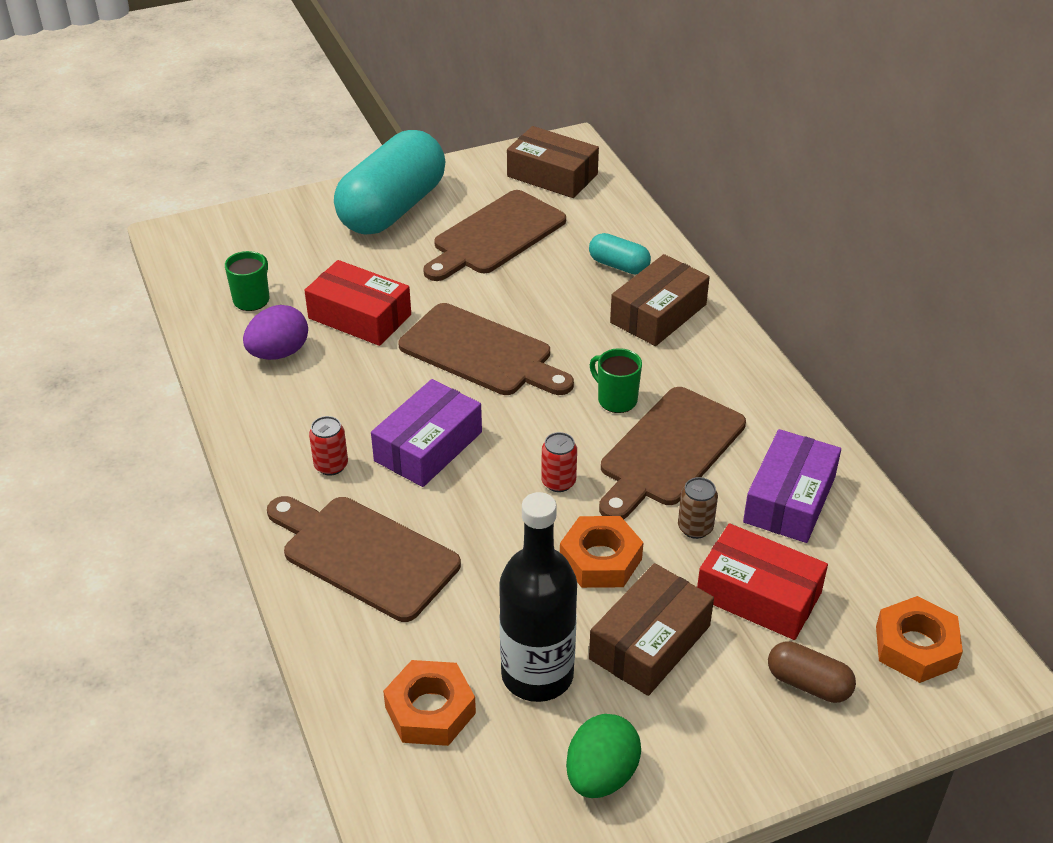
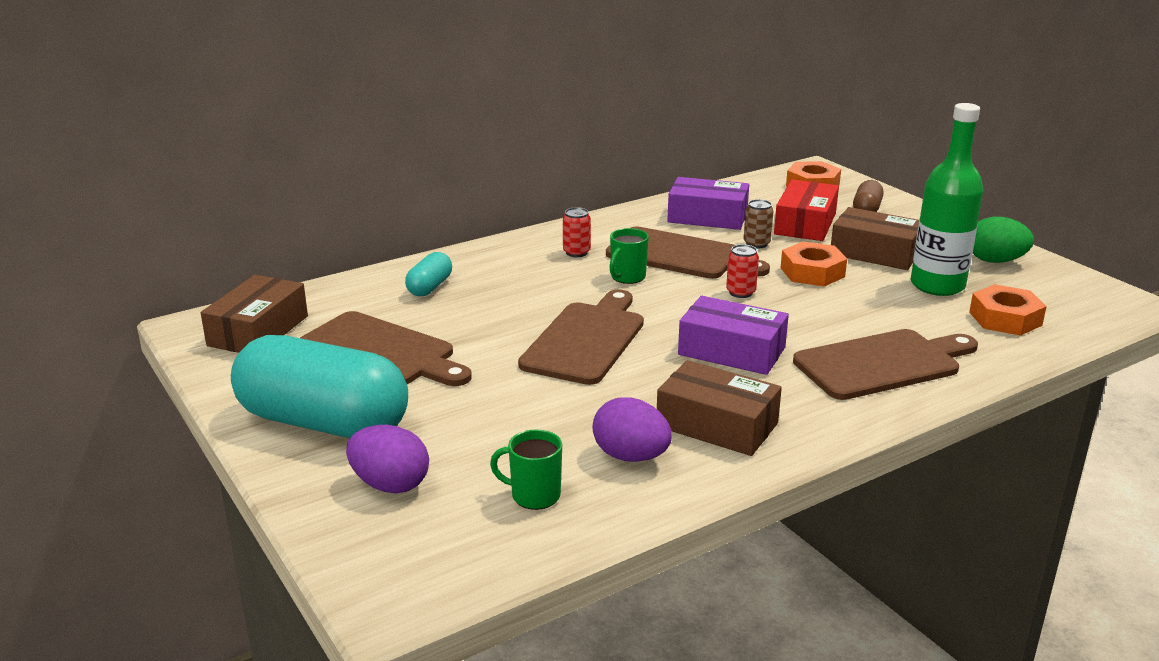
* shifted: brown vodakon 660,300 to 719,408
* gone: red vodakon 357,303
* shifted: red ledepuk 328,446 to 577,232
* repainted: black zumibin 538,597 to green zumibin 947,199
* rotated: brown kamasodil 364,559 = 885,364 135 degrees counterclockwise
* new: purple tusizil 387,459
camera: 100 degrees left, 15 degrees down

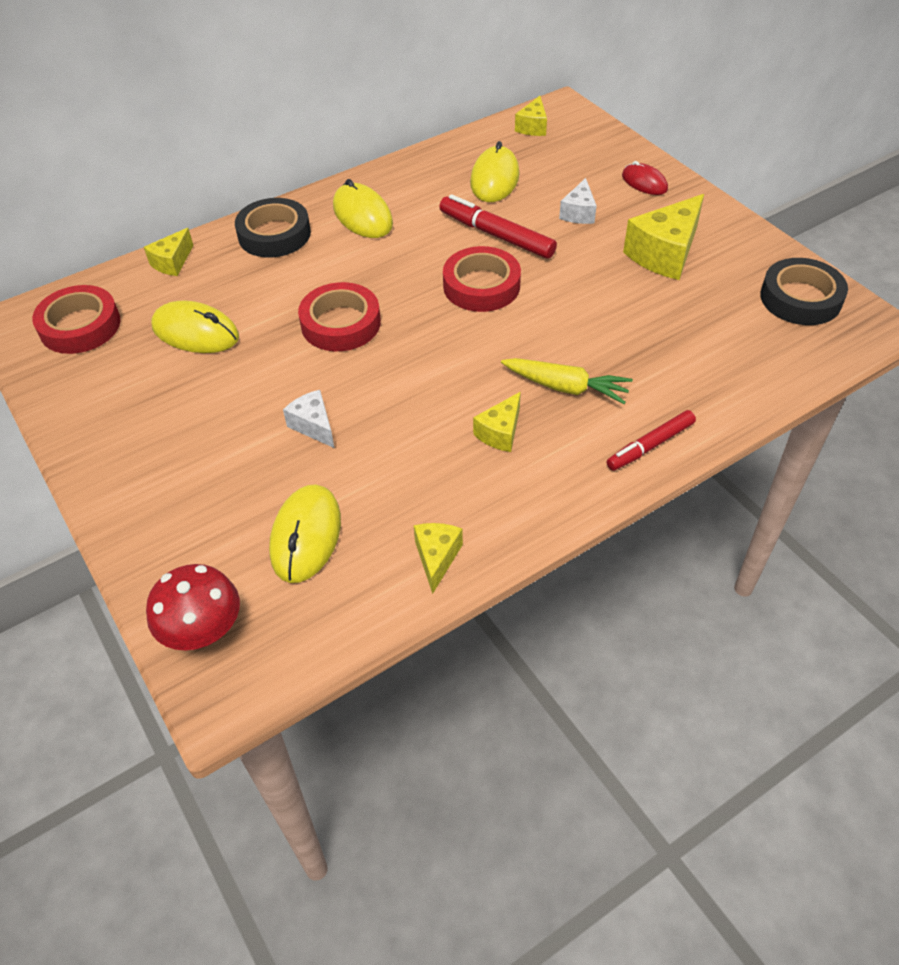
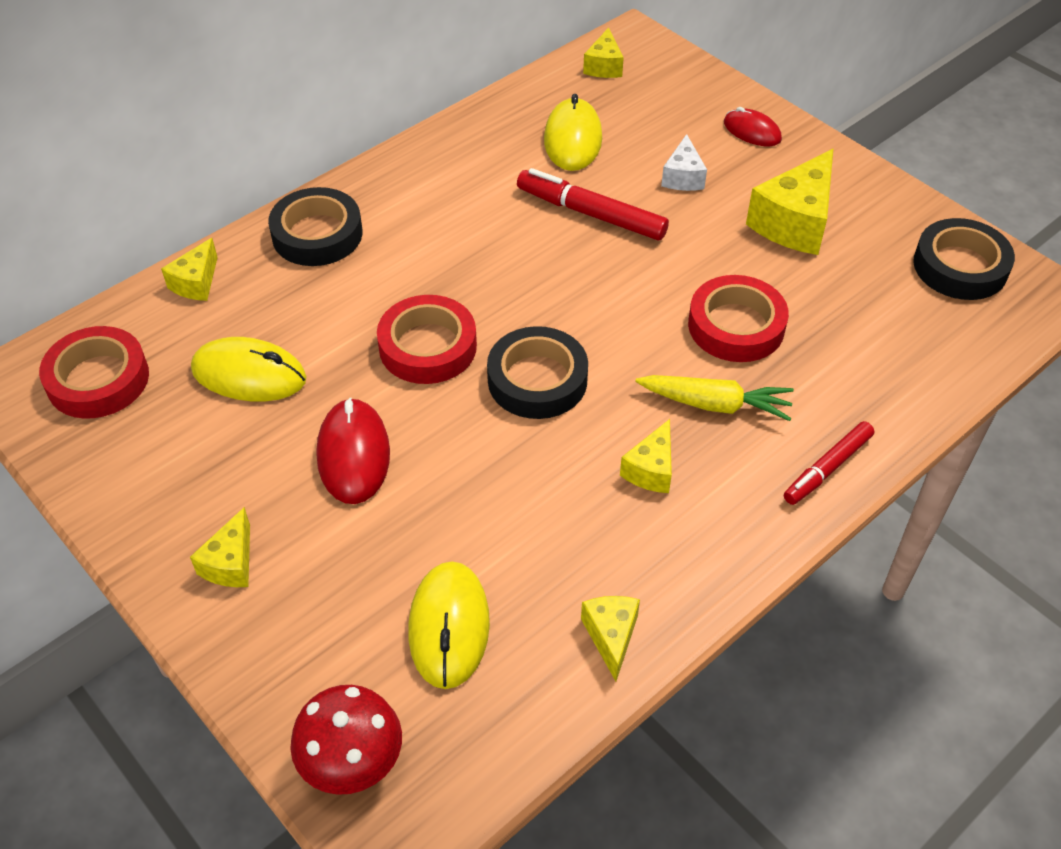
* gone: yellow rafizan 363,208
* shifted: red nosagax 482,279 to 738,318
* gone: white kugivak 308,419
* new: black nosagax 537,372
* new: red rafizan 353,451
* new: yellow kugivak 220,547
camera: 10 degrees left, 0 degrees up

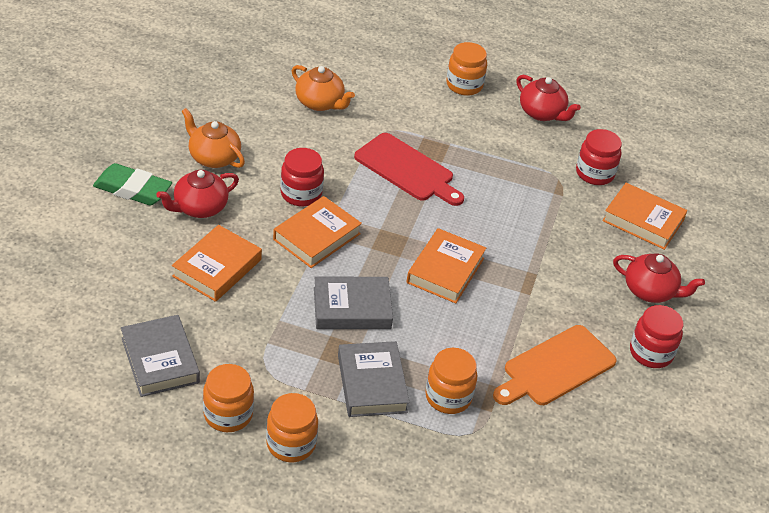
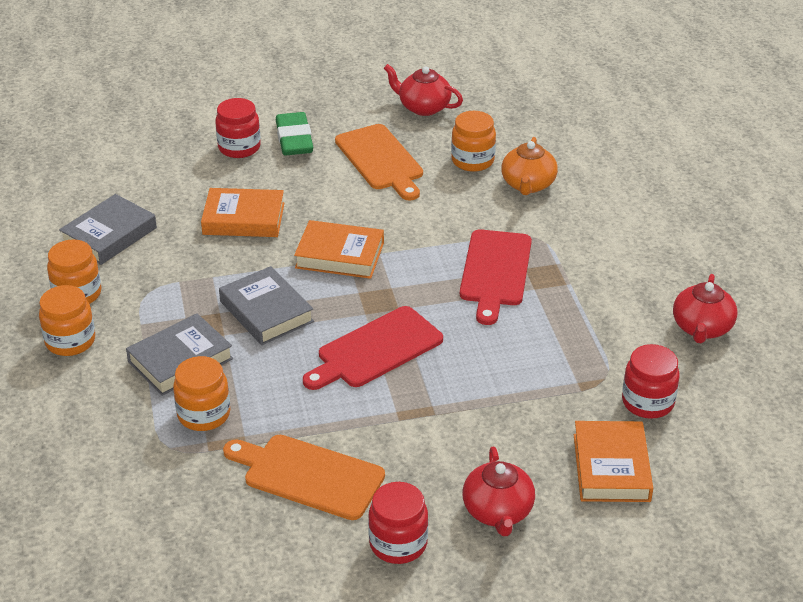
* shifted: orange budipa 466,69 to 473,141
* swapped: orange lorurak 213,138 to orange kamasodil 379,162
* shifted: red budipa 302,177 to 238,128
* shifted: red lorurak 197,194 to 423,90
* swapped: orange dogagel 446,265 to red kamasodil 373,348
camera: 65 degrees right, 5 degrees down

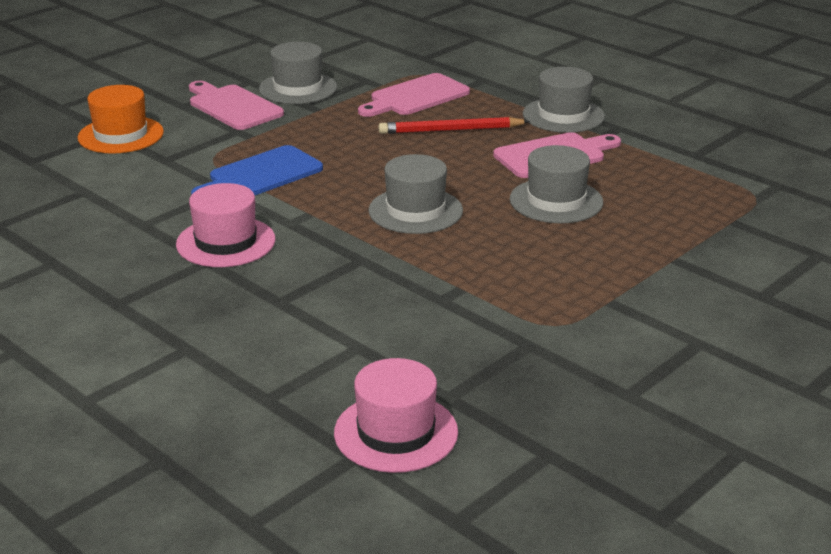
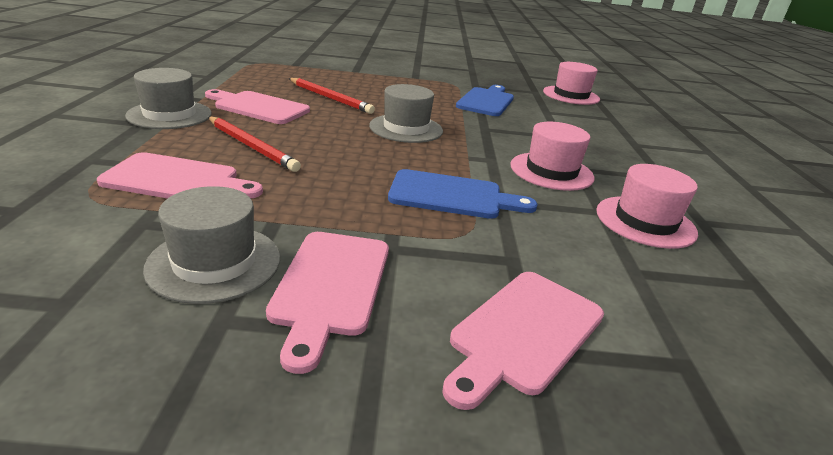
* swapped: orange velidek 121,119 to pink kamasodil 523,341
* swapped: grey velidek 556,184 to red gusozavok 332,96
* new: blue kamasodil 485,100
* new: pink velidek 647,206
camera: 135 degrees left, 0 degrees up

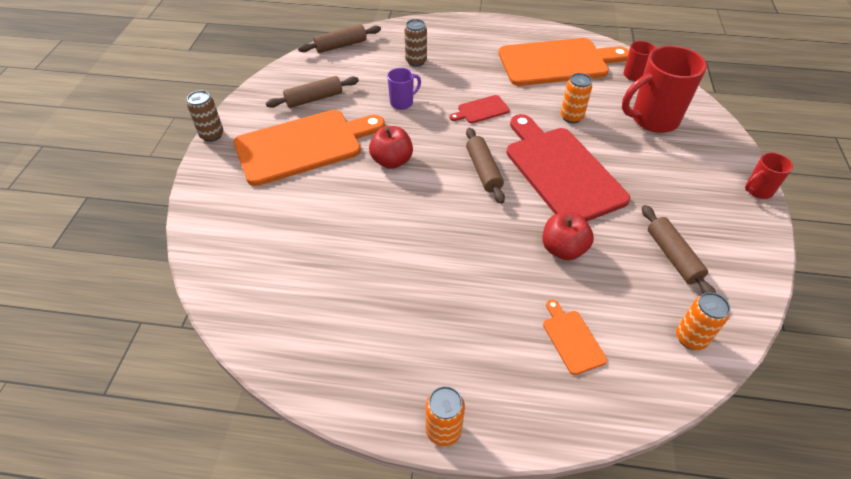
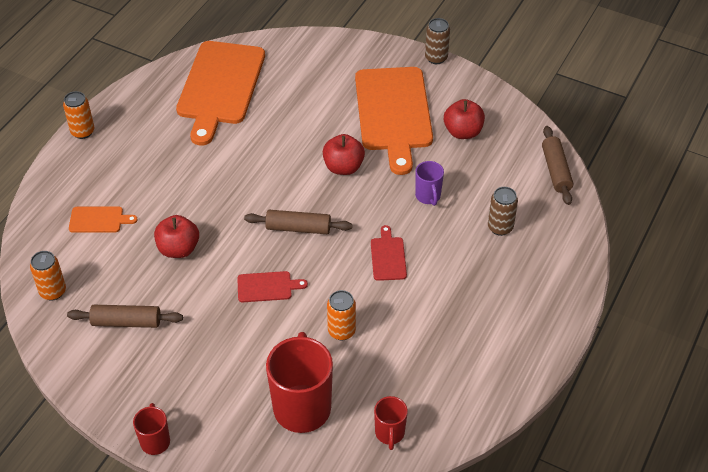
* shifted: orange kamasodil 563,62 to 220,93
* swapped: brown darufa 312,92 to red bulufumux 464,119
* scaled: red kamasodil 568,167 = 272,286 x0.43
camera: 110 degrees right, 0 degrees up

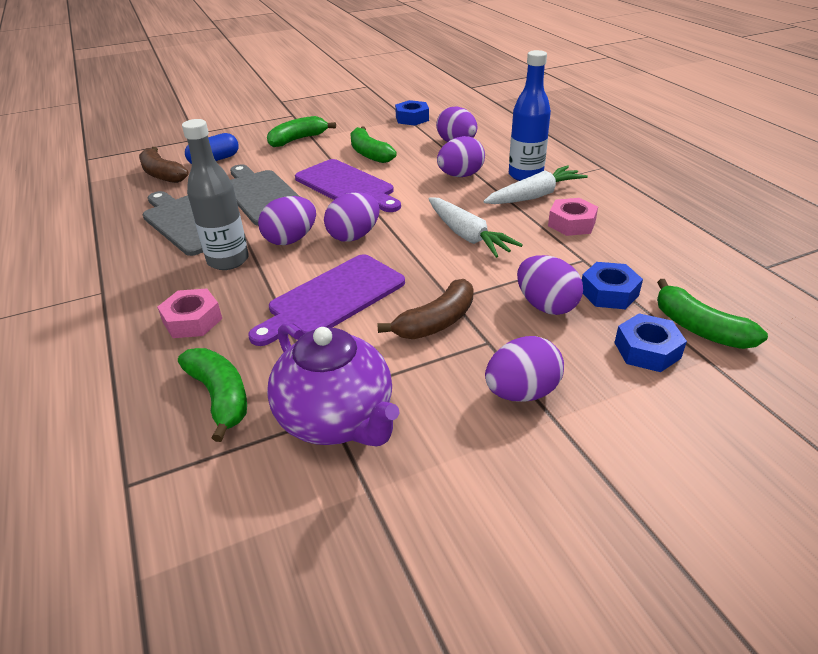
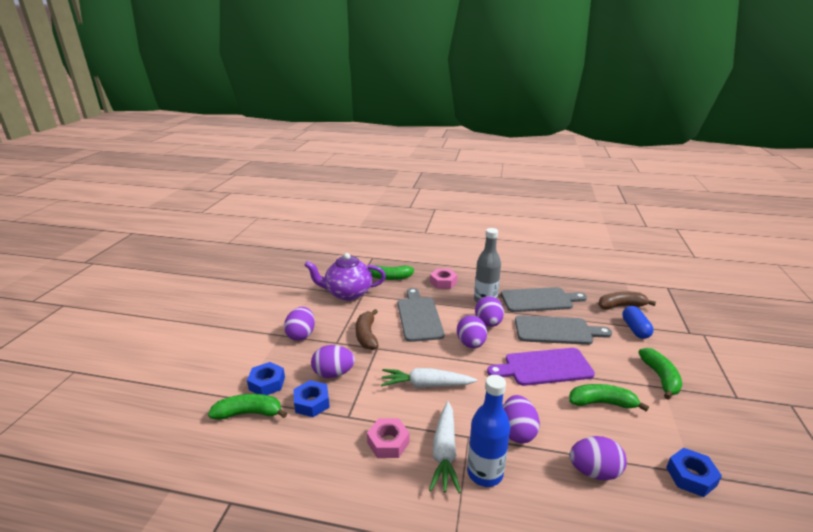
* repainted: purple kamasodil 326,300 to grey kamasodil 420,315
camera: 125 degrees right, 10 degrees down

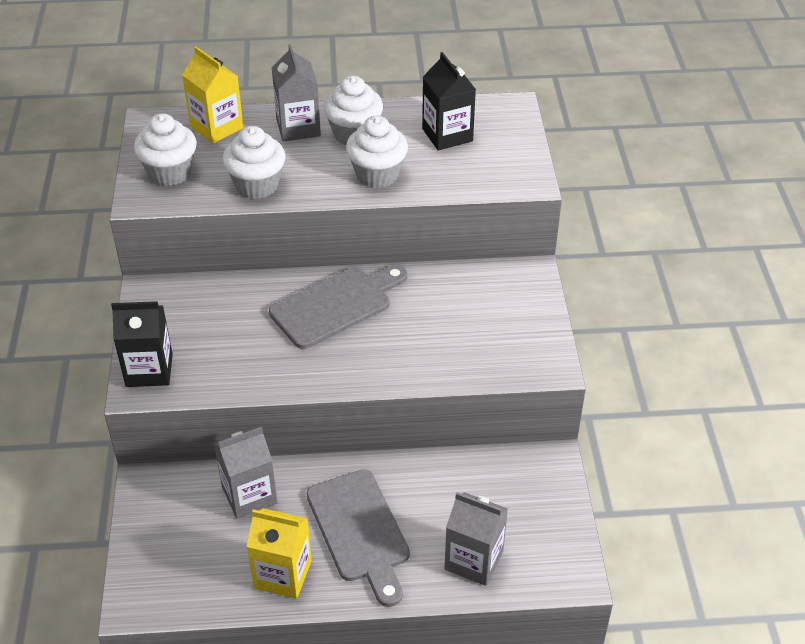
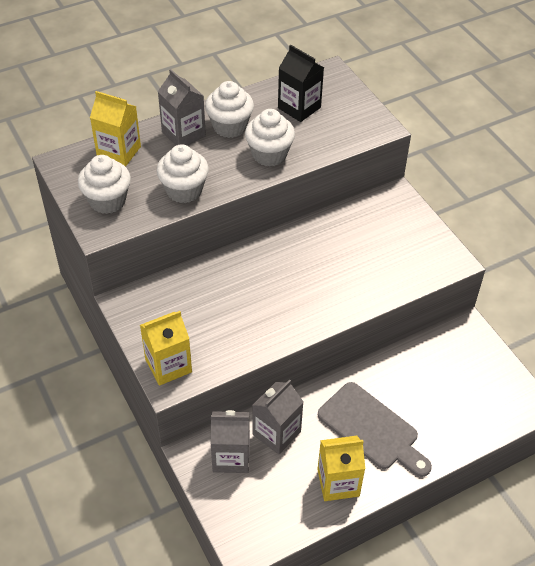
* gone: grey kamasodil 338,307
* repainted: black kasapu 142,344 to yellow kasapu 166,348
* shifted: grey kasapu 476,539 to 230,441
camera: 25 degrees left, 5 degrees up

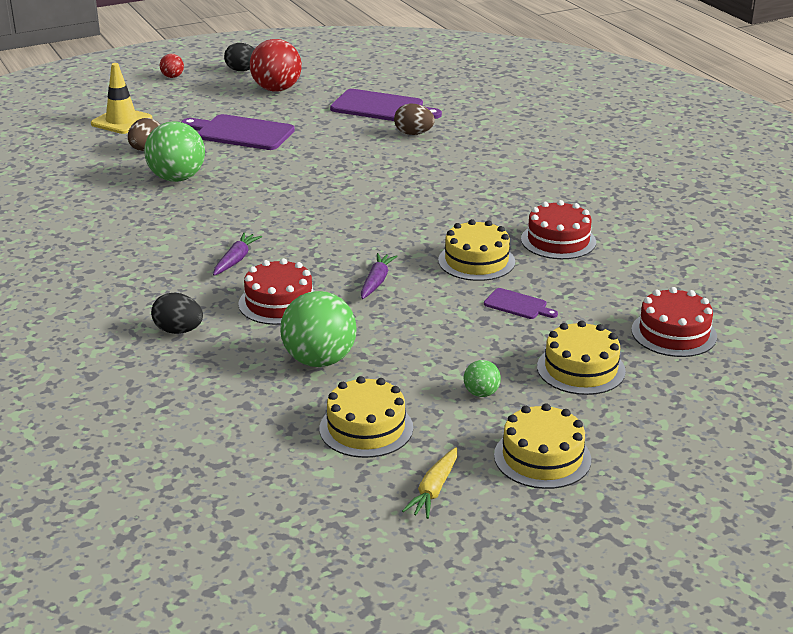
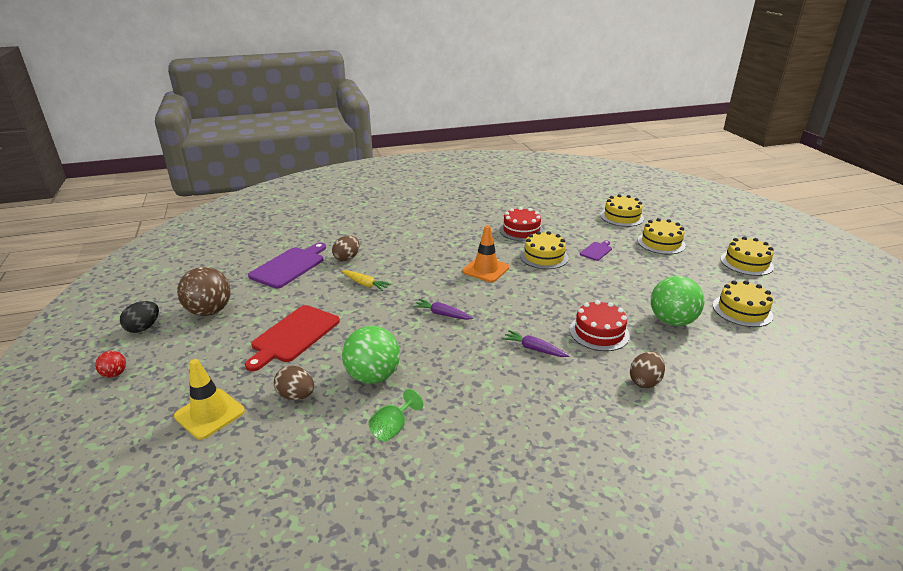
* repainted: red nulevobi 276,65 to brown nulevobi 204,291
* repainted: purple kamasodil 238,132 to red kamasodil 292,338
* shifted: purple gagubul 379,276 to 443,309
* repainted: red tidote 674,322 to yellow tidote 622,210
* repainted: black tusizil 177,313 to brown tusizil 647,369
* gone: green nulevobi 482,378
* shifted: yellow gagubul 429,483 to 366,280
* new: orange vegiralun 485,253
* new: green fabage 395,415
camera: 80 degrees left, 0 degrees up

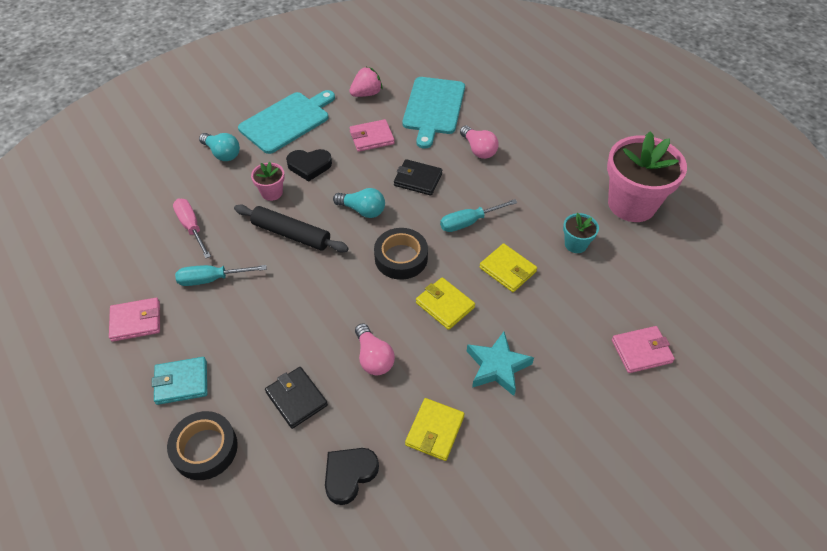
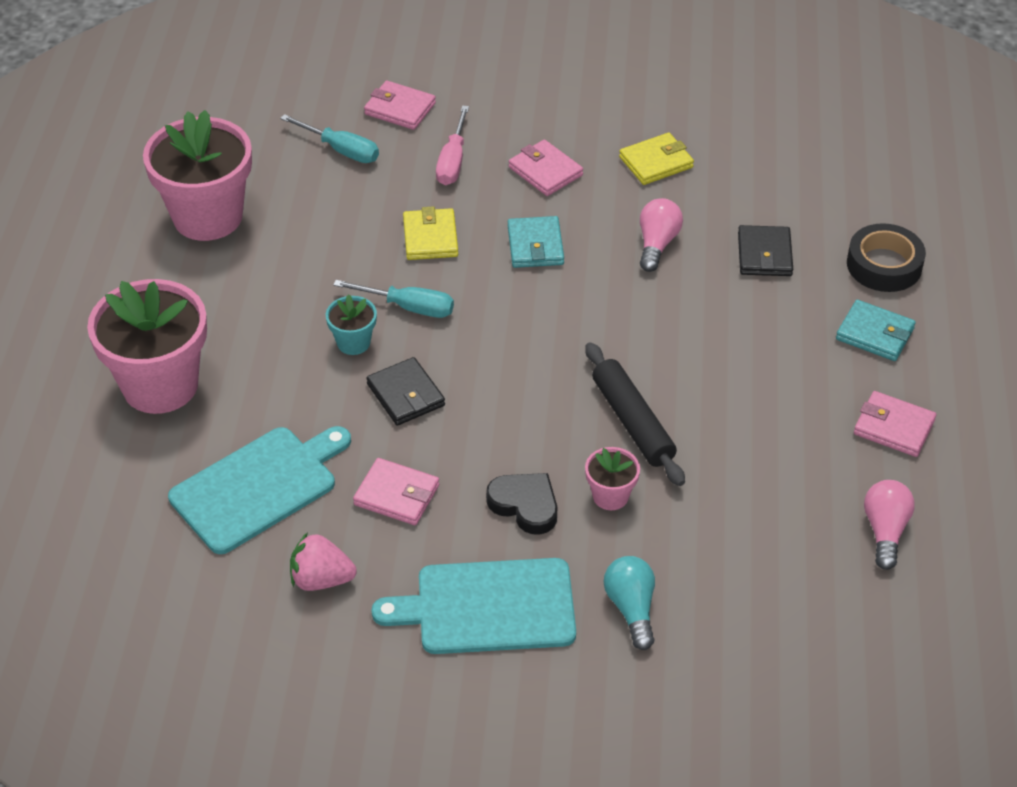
* shifted: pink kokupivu 479,142 to 889,525
* gone: turquoise kokupivu 359,203
* shifted: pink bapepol 192,228 to 452,145
* shifted: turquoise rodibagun 581,233 to 351,324
* gone: black nosagax 401,254
* shifted: turquoise bapepol 220,275 to 329,138
* repainted: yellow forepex 445,303 to turquoise forepex 536,242
* swapped: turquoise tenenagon 500,364 to pink forepex 546,168
* gone: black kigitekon 352,476
* new: pink rodibagun 147,346
camera: 140 degrees left, 5 degrees down

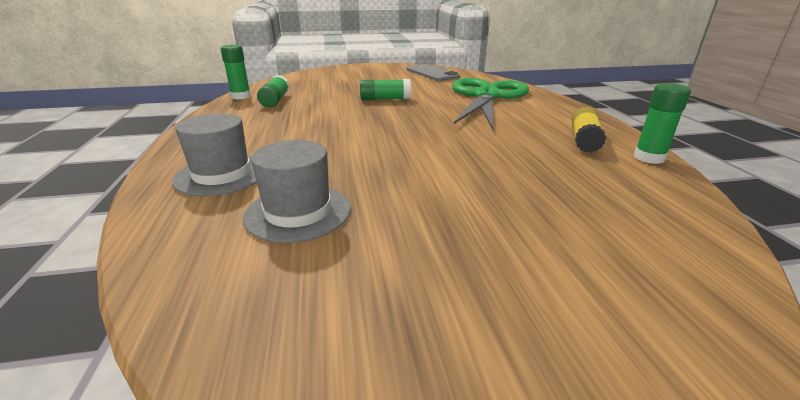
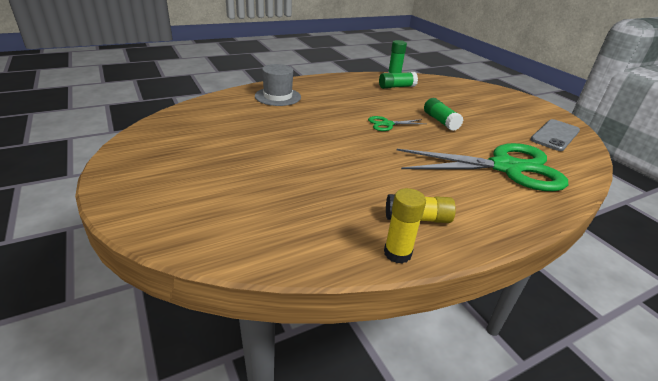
* repainted: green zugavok 662,123 to yellow zugavok 405,226
* gone: grey velidek 297,191
* new: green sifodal 396,123
camera: 70 degrees right, 5 degrees up

